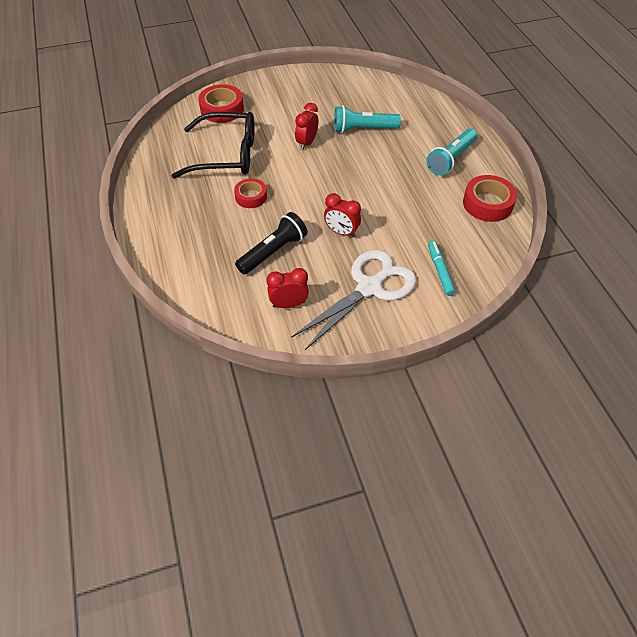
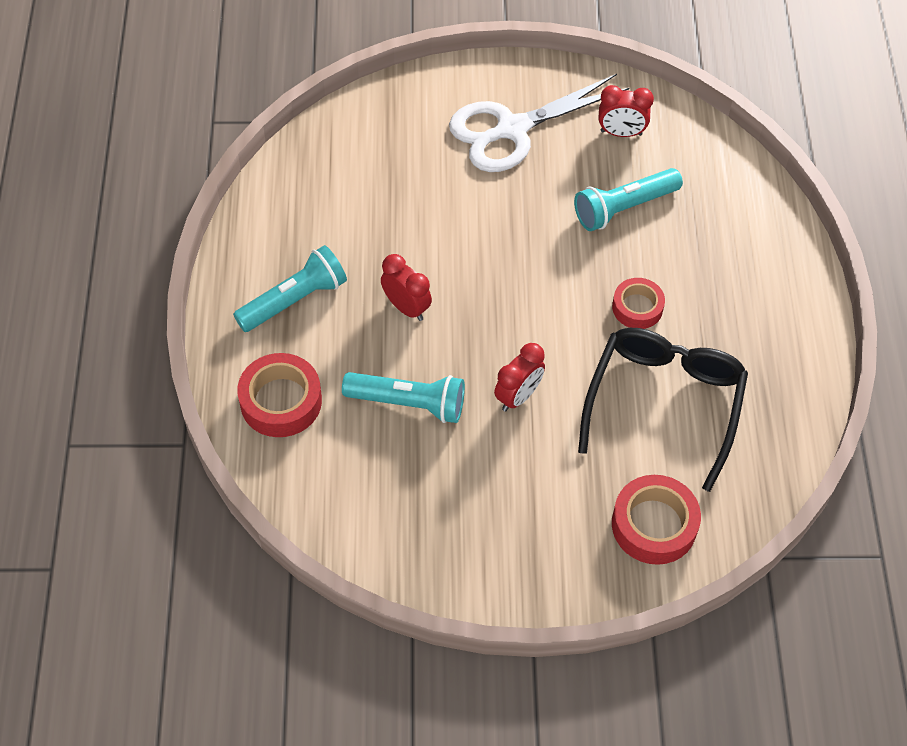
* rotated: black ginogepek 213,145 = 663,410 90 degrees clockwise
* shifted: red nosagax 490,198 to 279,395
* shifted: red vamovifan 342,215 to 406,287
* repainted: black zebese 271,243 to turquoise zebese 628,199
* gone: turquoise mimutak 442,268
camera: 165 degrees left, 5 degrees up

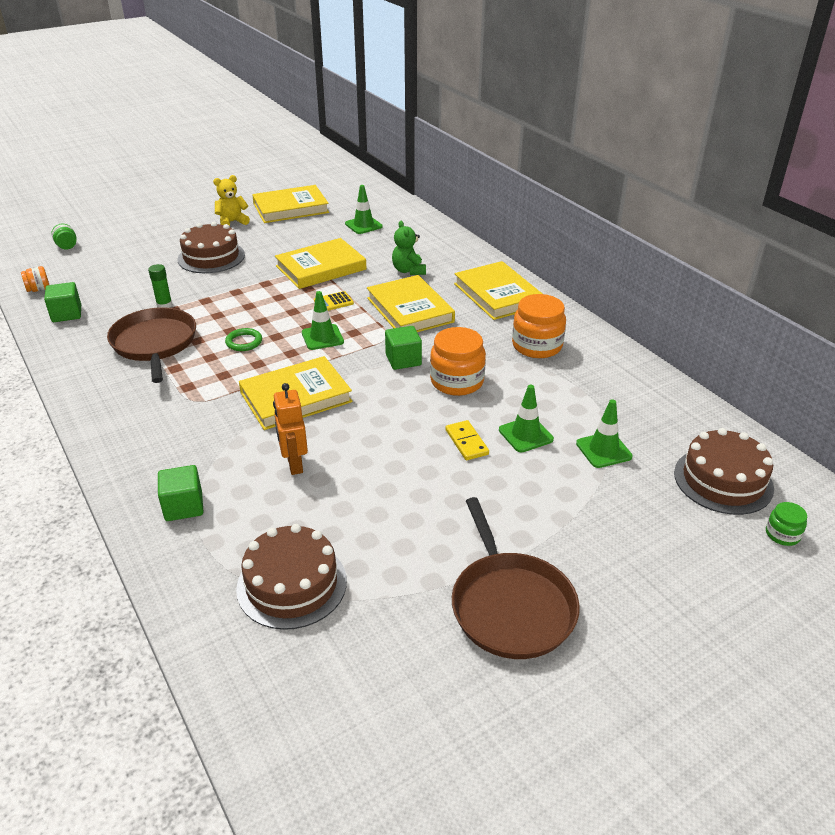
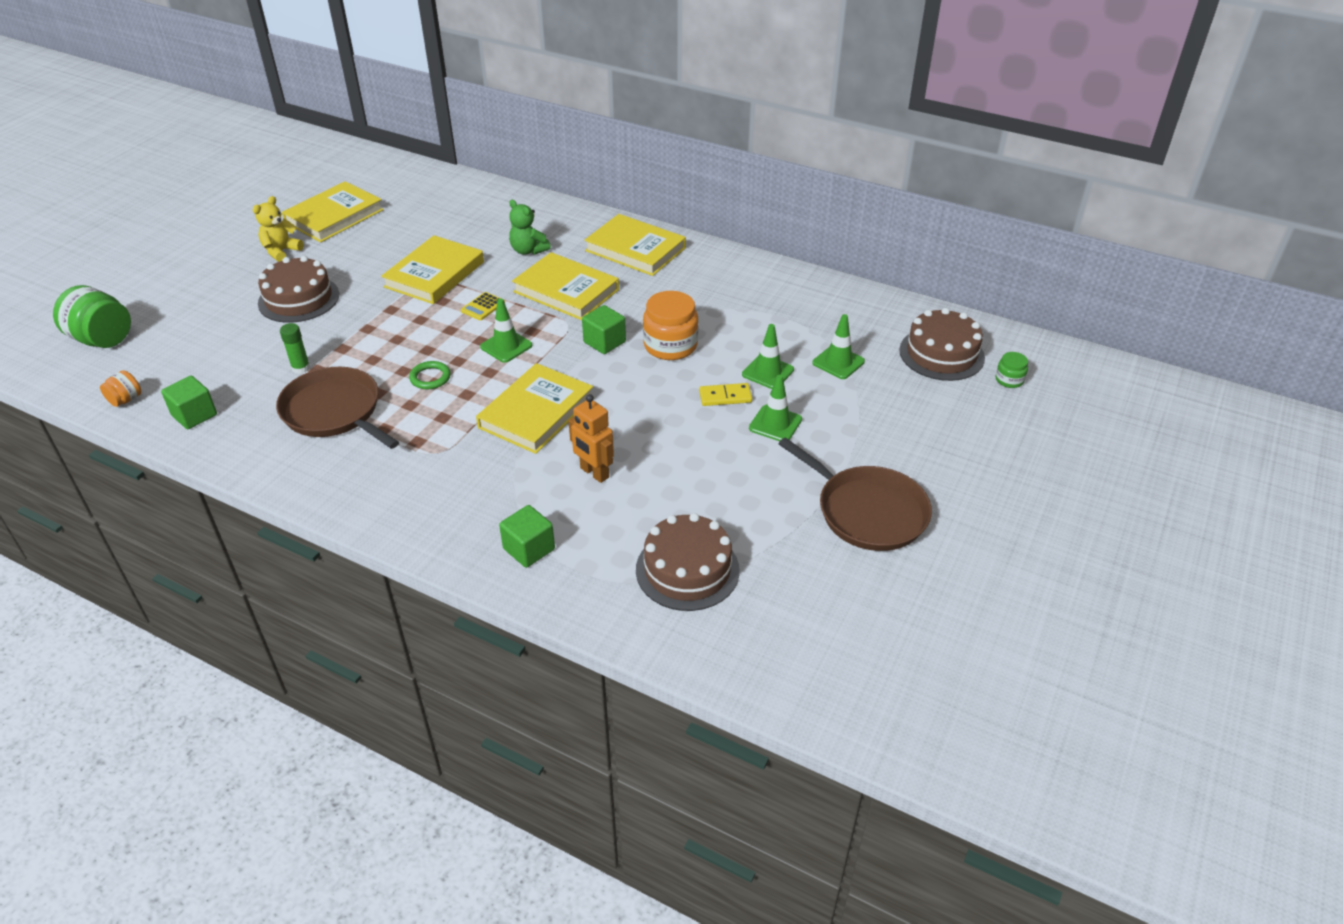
* shifted: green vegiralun 364,209 to 775,408
* scaled: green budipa 64,236 = 92,316 x1.97
* gone: orange budipa 539,326
* rotated: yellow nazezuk 467,440 = 725,394 45 degrees counterclockwise
camera: 30 degrees left, 5 degrees up

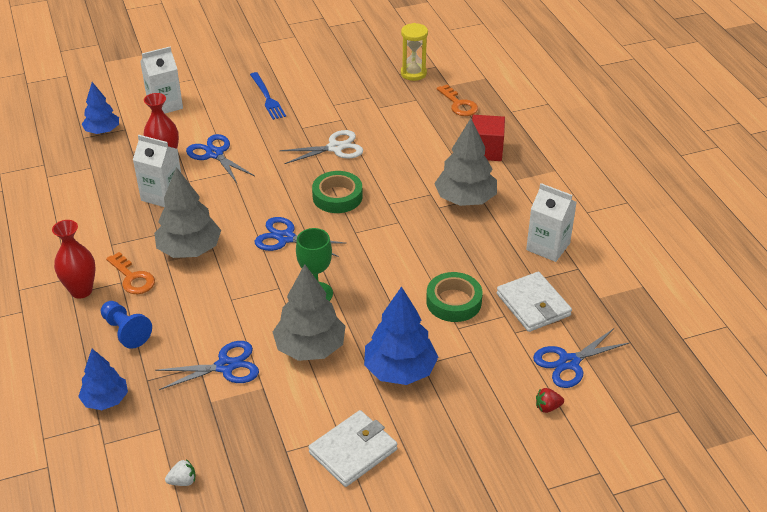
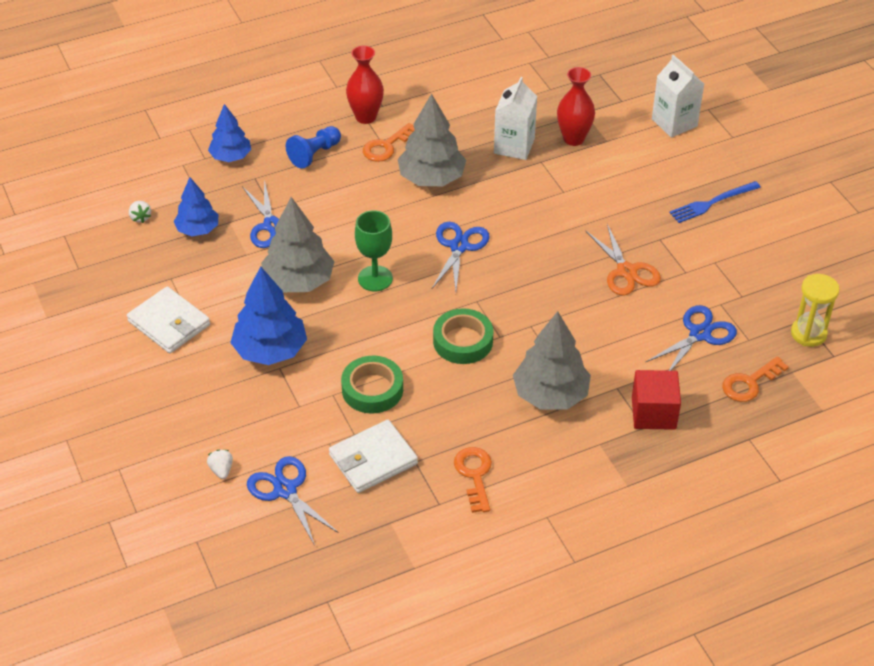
* shifted: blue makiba 100,108 to 196,206
* repainted: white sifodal 321,147 to orange sifodal 623,260
* shifted: blue sifodal 220,158 to 691,338
* shifted: green nosagax 337,192 to 463,336
* swapped: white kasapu 551,222 to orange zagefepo 473,480
* repainted: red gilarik 550,400 to white gilarik 220,464
camera: 85 degrees right, 5 degrees up

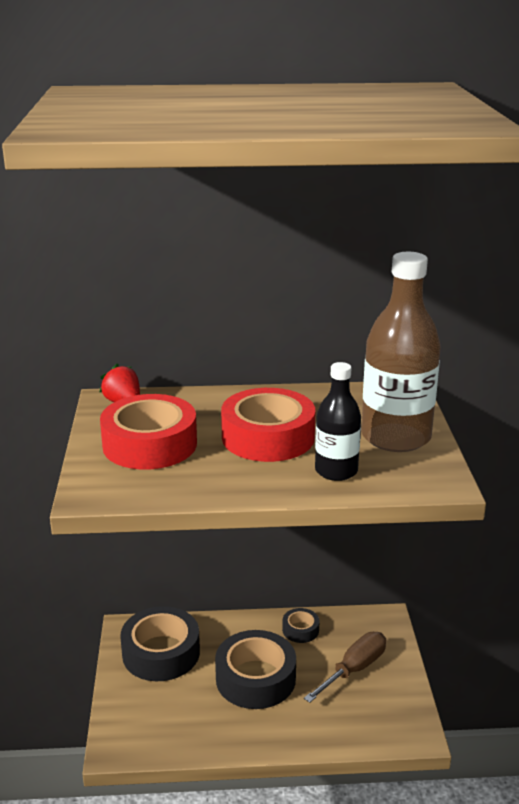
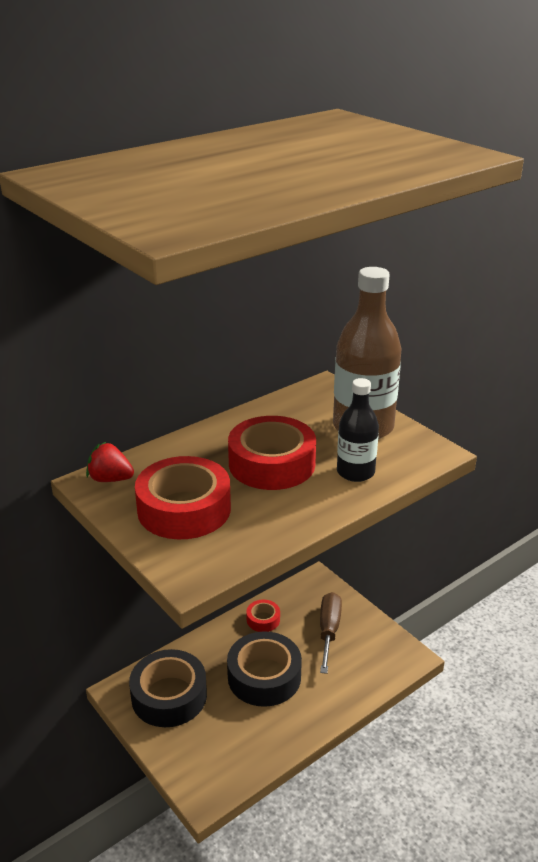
* repainted: black nosagax 301,625 to red nosagax 263,616
camera: 35 degrees left, 5 degrees up

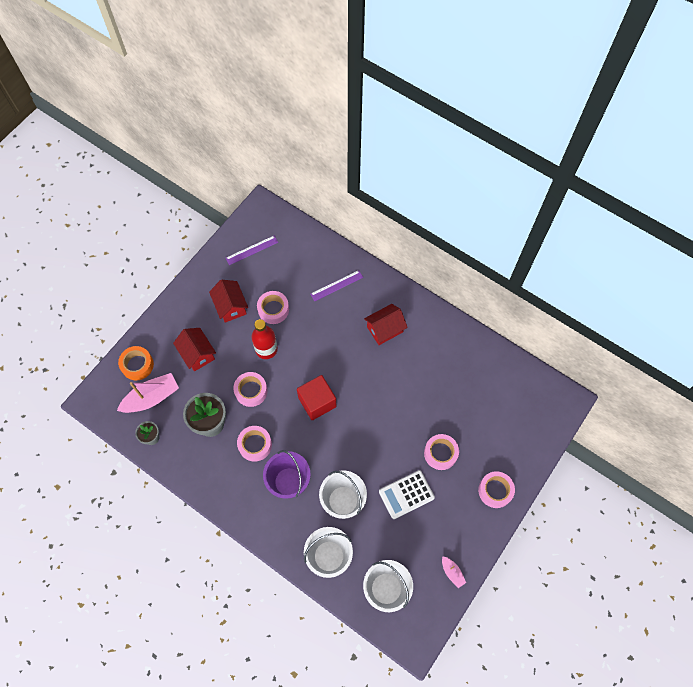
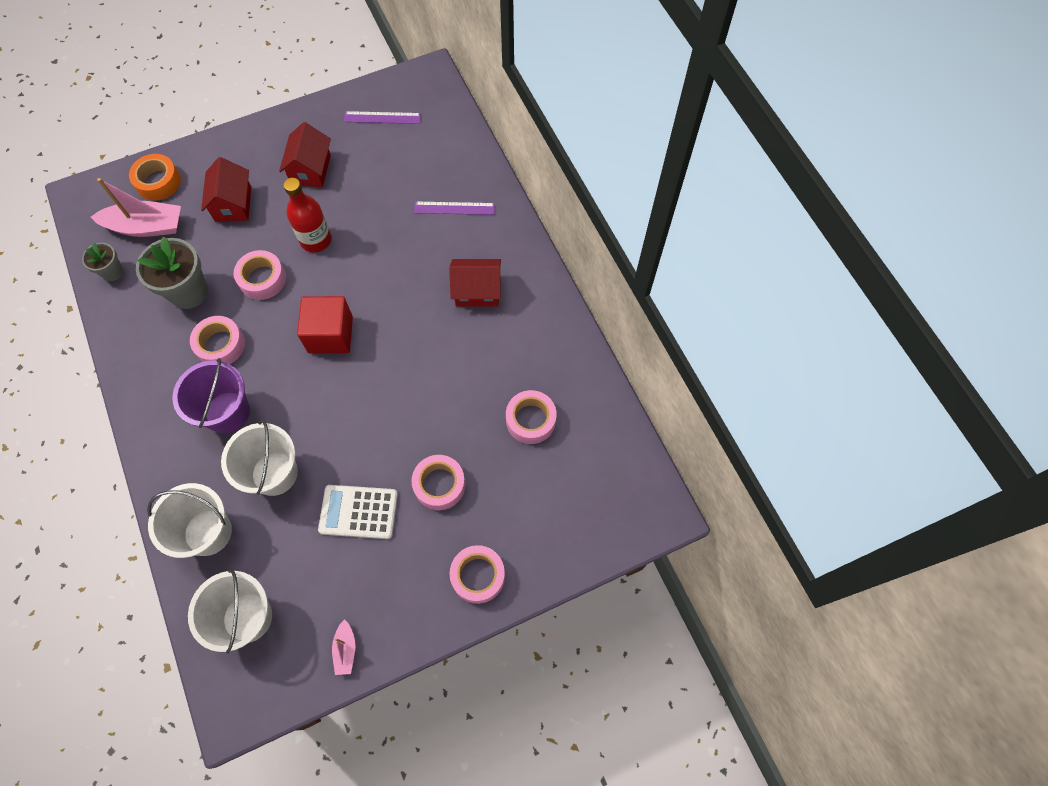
* shifted: pink nosagax 273,307 to 531,417
camera: 30 degrees right, 0 degrees up

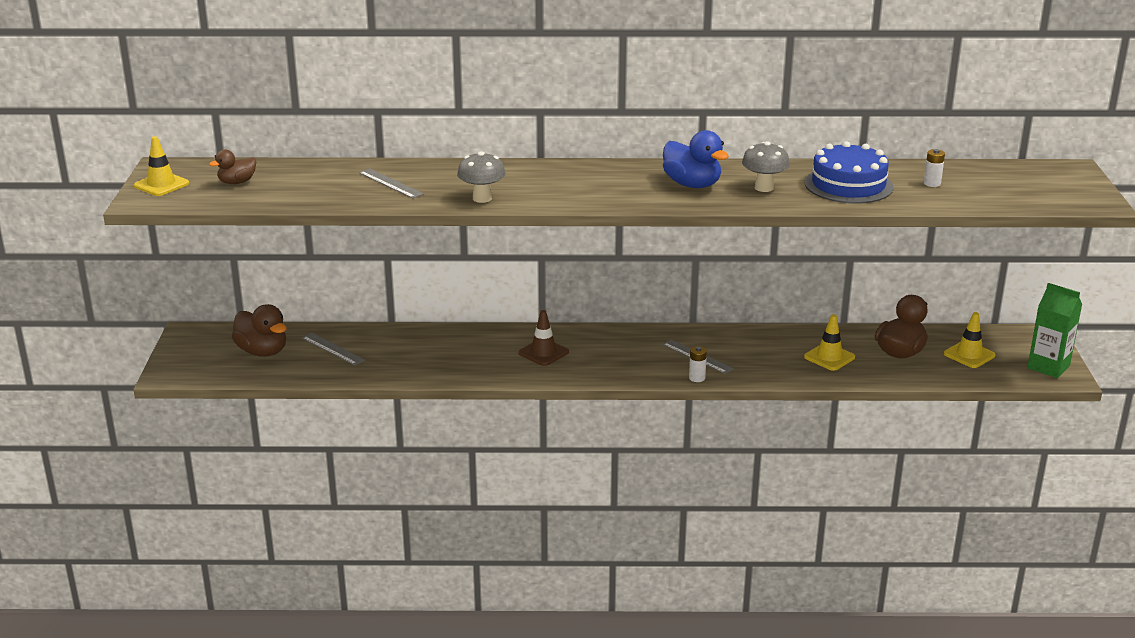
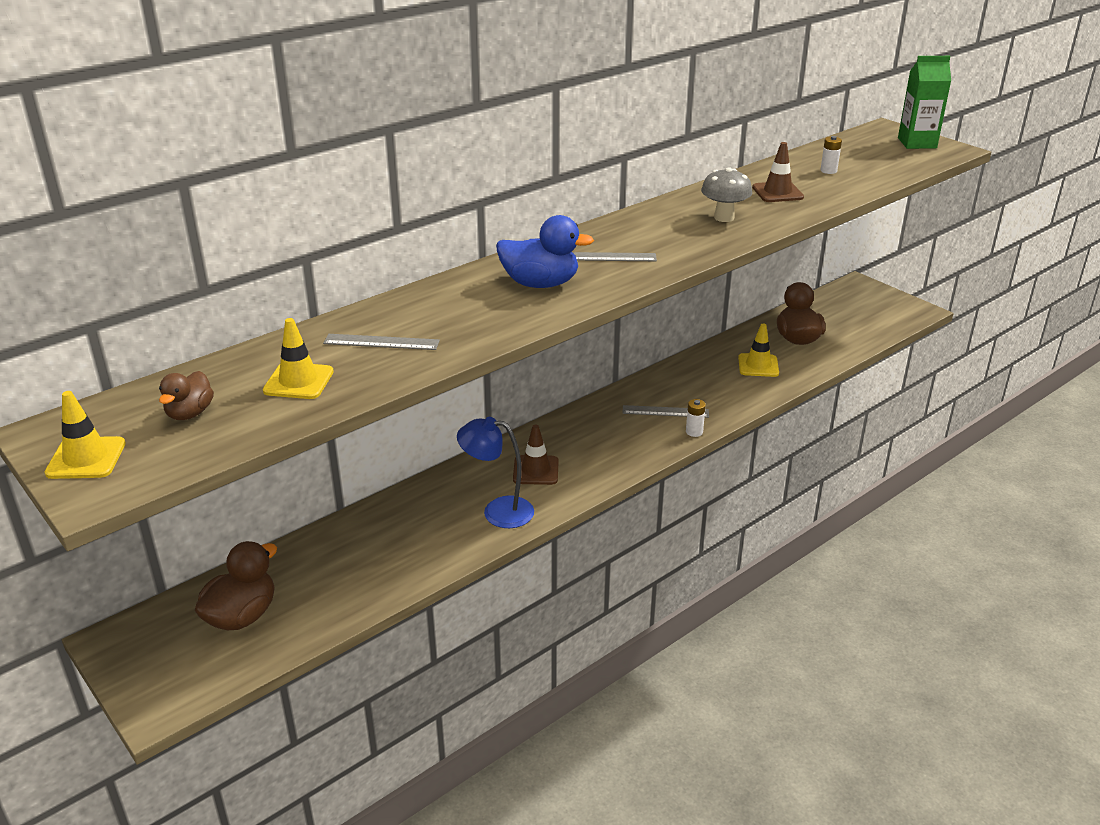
* shifted: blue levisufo 696,159 to 545,251
* swapped: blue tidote 849,172 to brown vegiralun 778,172
* gone: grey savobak 481,177
* shifted: green kasapu 1054,330 to 924,102
* rotated: brown levisufo 259,330 = 236,585 60 degrees counterclockwise
* shifted: yellow vegiralun 969,340 to 298,358
* shifted: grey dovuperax 333,349 to 614,256
* new: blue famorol 495,472
camera: 40 degrees left, 5 degrees up

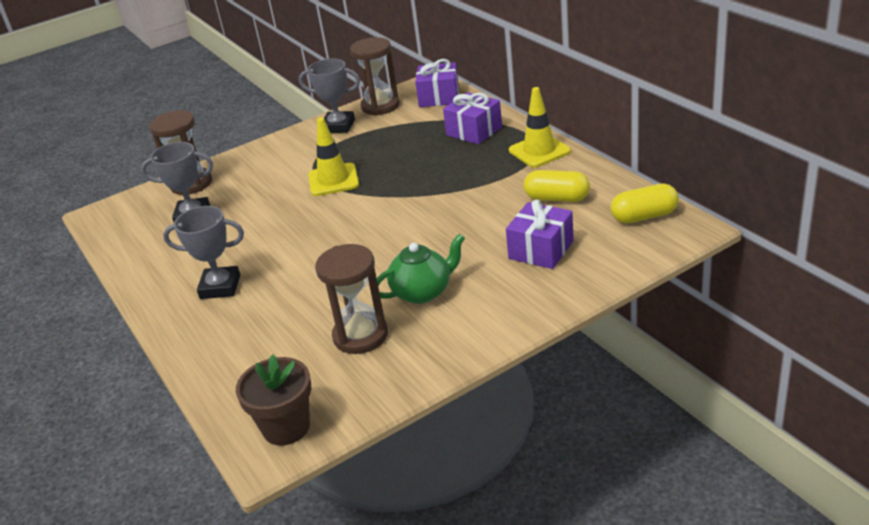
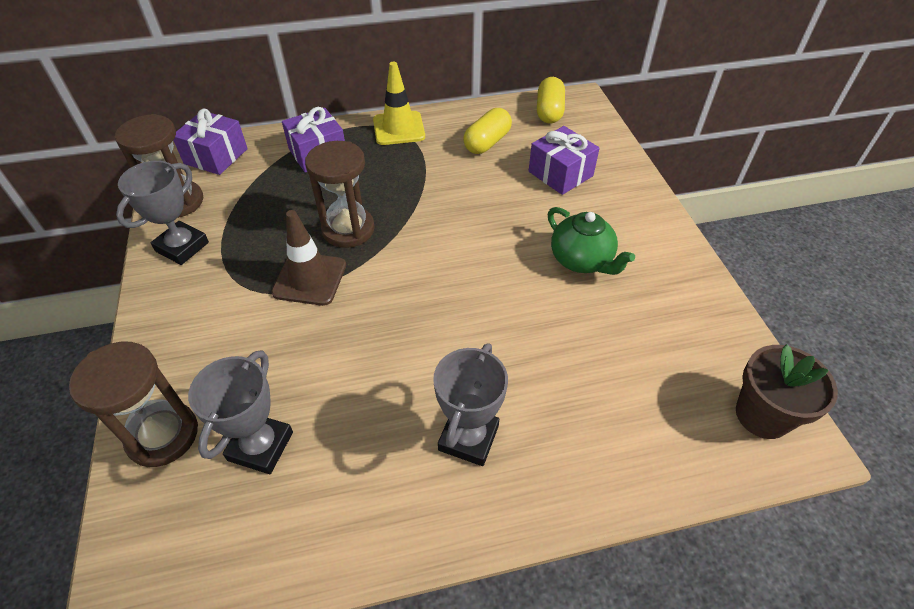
* repainted: yellow vegiralun 333,157 to brown vegiralun 308,258
* rotated: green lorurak 421,269 = 591,241 150 degrees clockwise
* shifted: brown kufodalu 351,299 to 340,194
camera: 75 degrees left, 15 degrees up

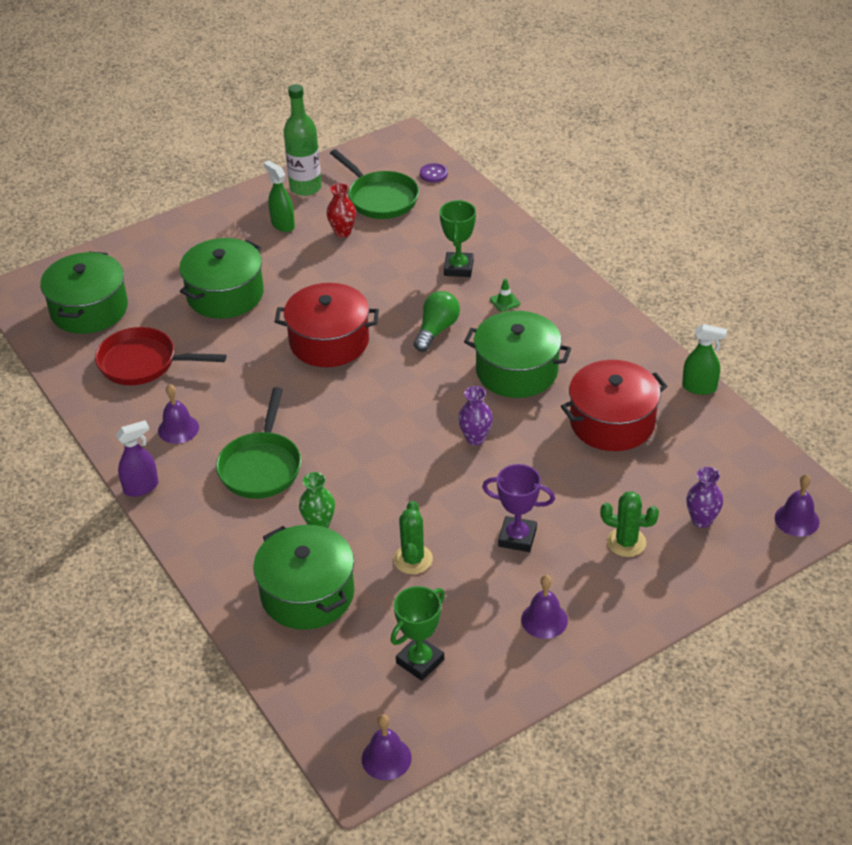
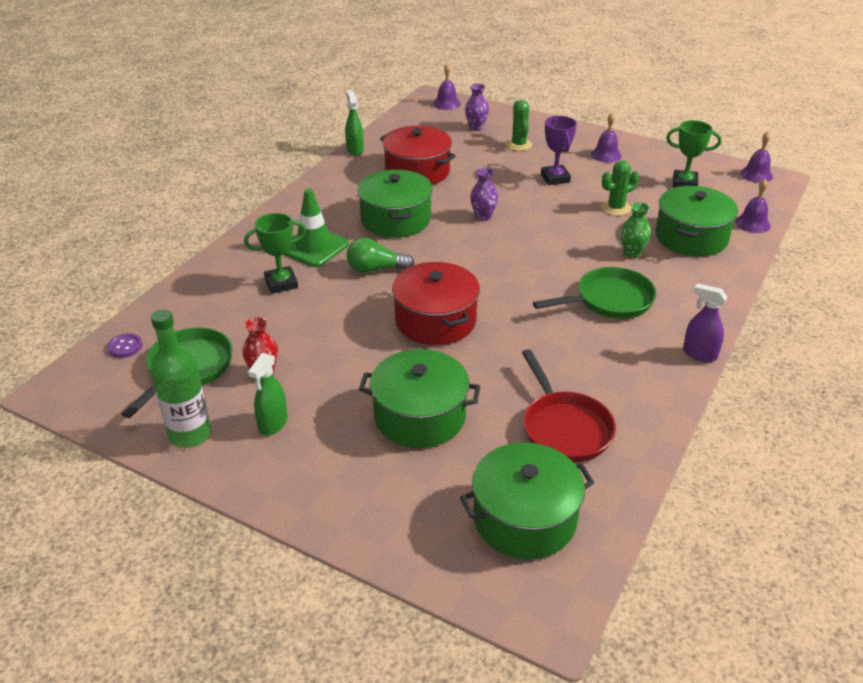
* scaled: green vegiralun 505,295 = 316,227 x2.41
* shifted: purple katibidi 178,414 to 753,206
camera: 120 degrees left, 5 degrees down

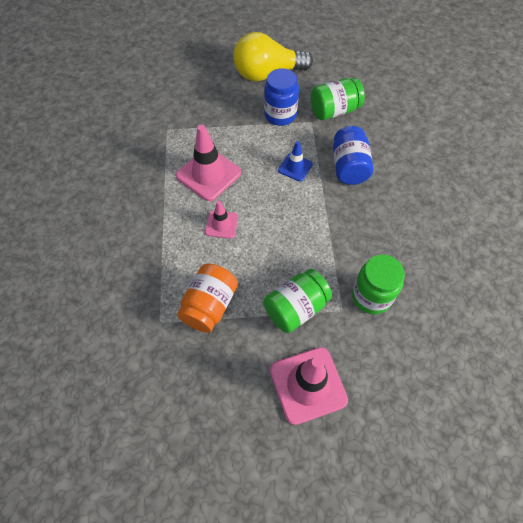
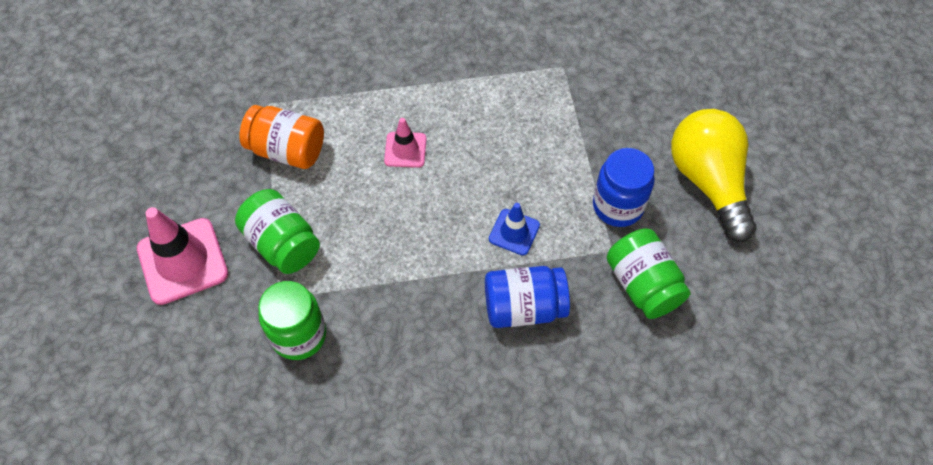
* gone: pink vegiralun 208,162
camera: 85 degrees right, 0 degrees up

